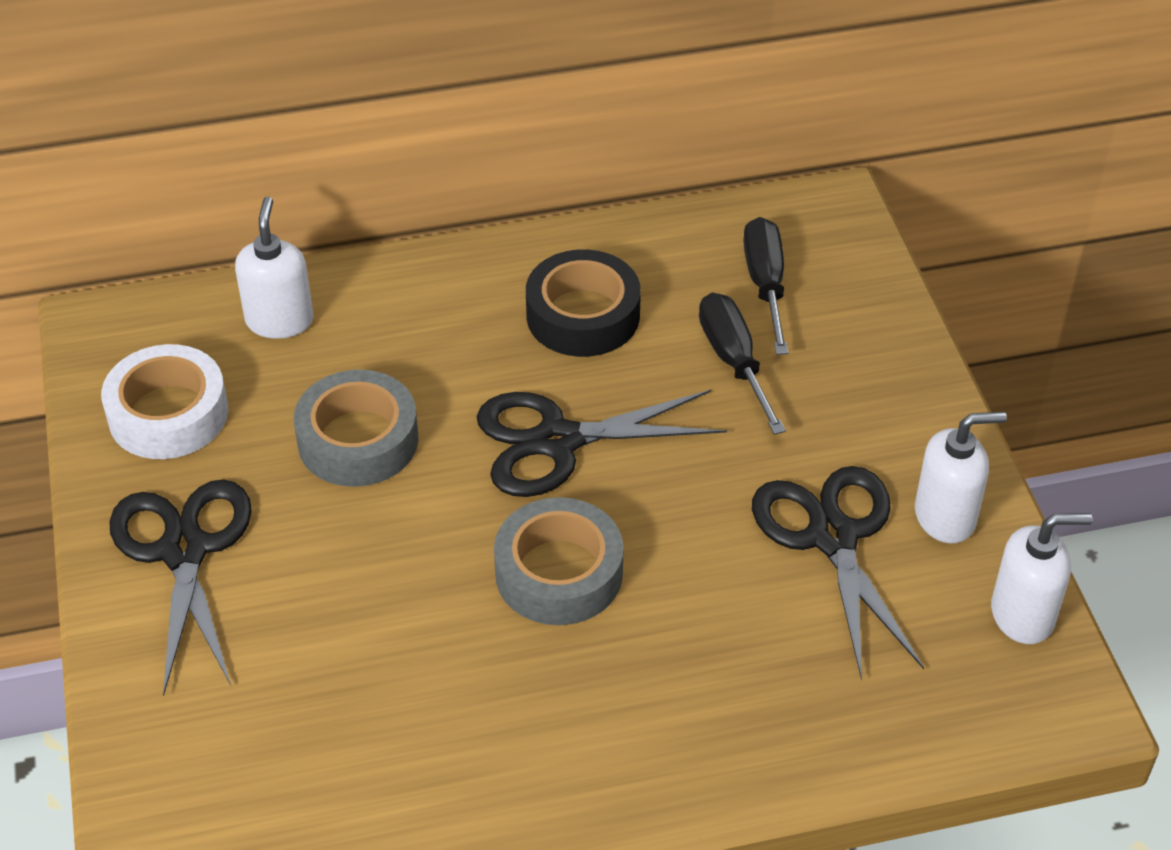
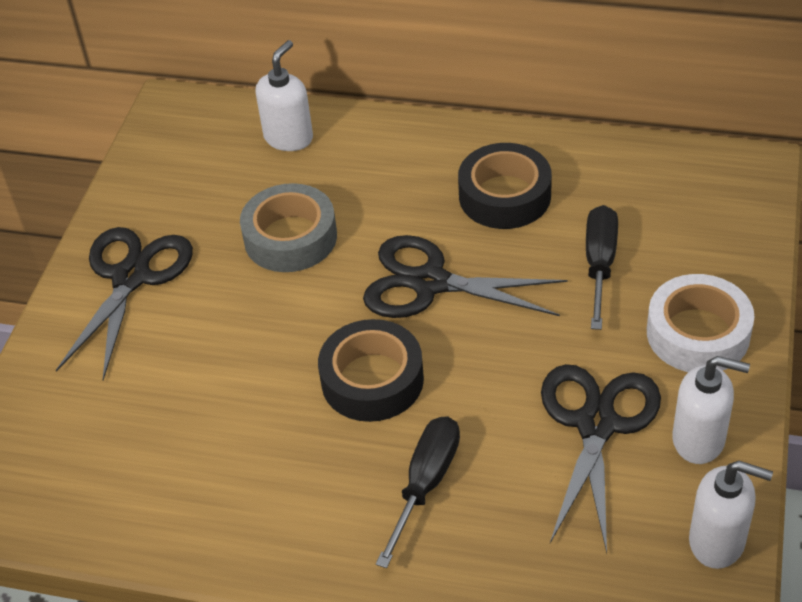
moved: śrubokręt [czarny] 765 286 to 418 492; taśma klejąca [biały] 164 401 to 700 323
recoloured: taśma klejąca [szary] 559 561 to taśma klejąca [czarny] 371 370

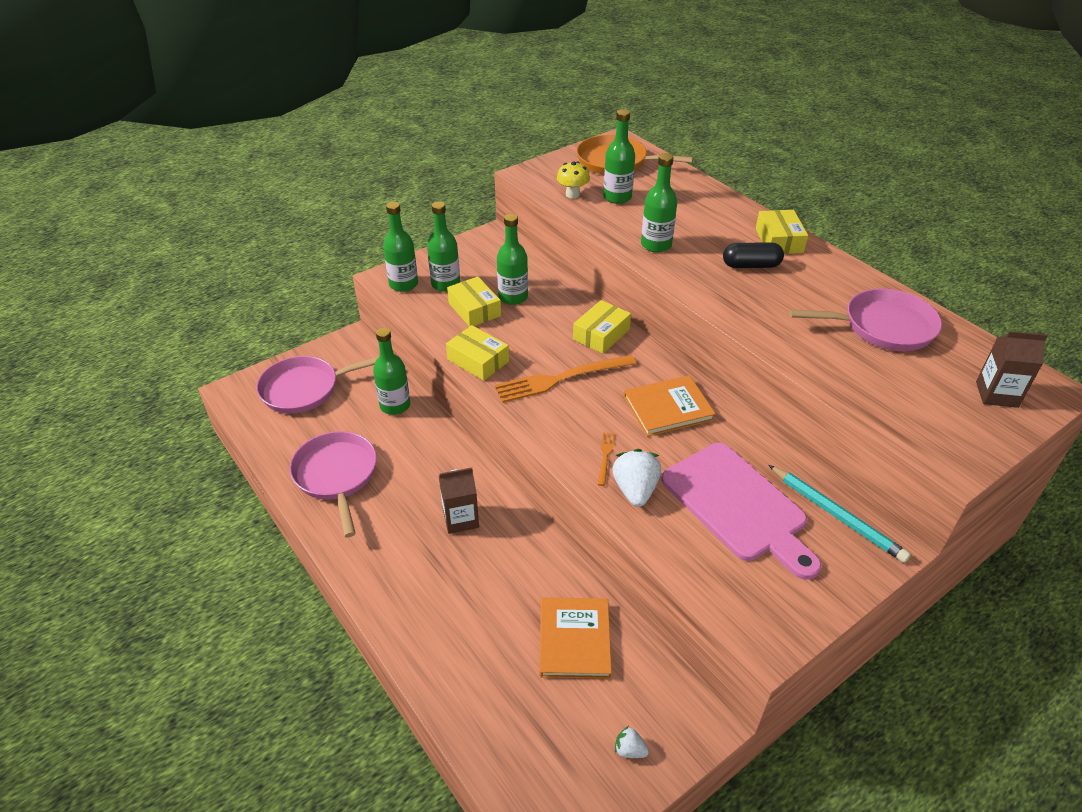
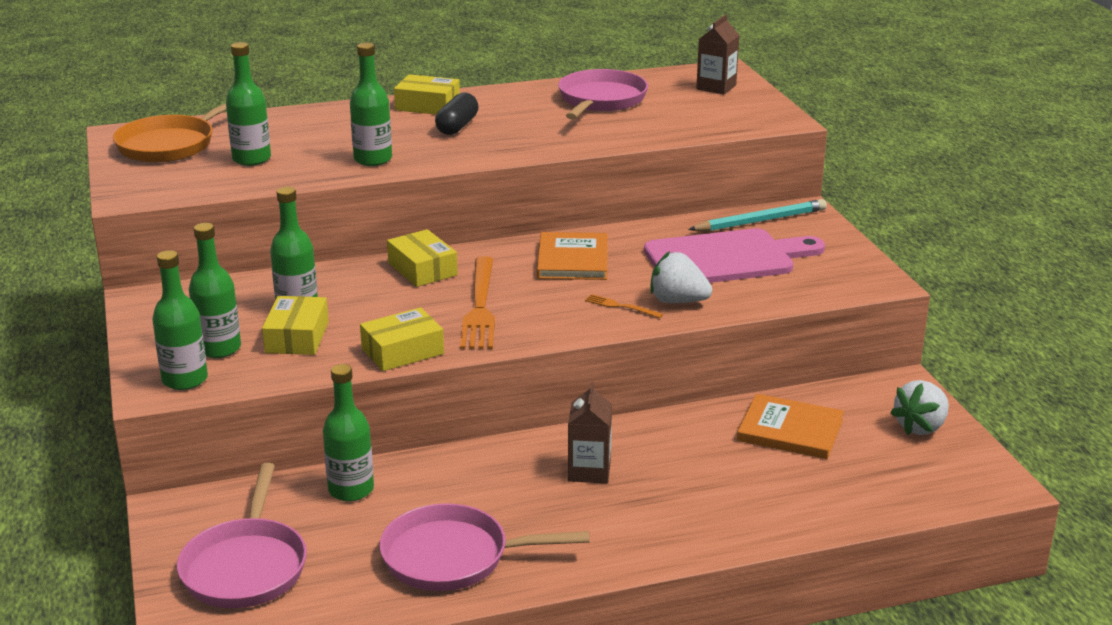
removed: grzyb [żółty] 573 179
turned: pudełko [żółty] 474 302 = 295 325 75 degrees counterclockwise
resized: truskawka [biały] 632 742 = 919 407 x1.93

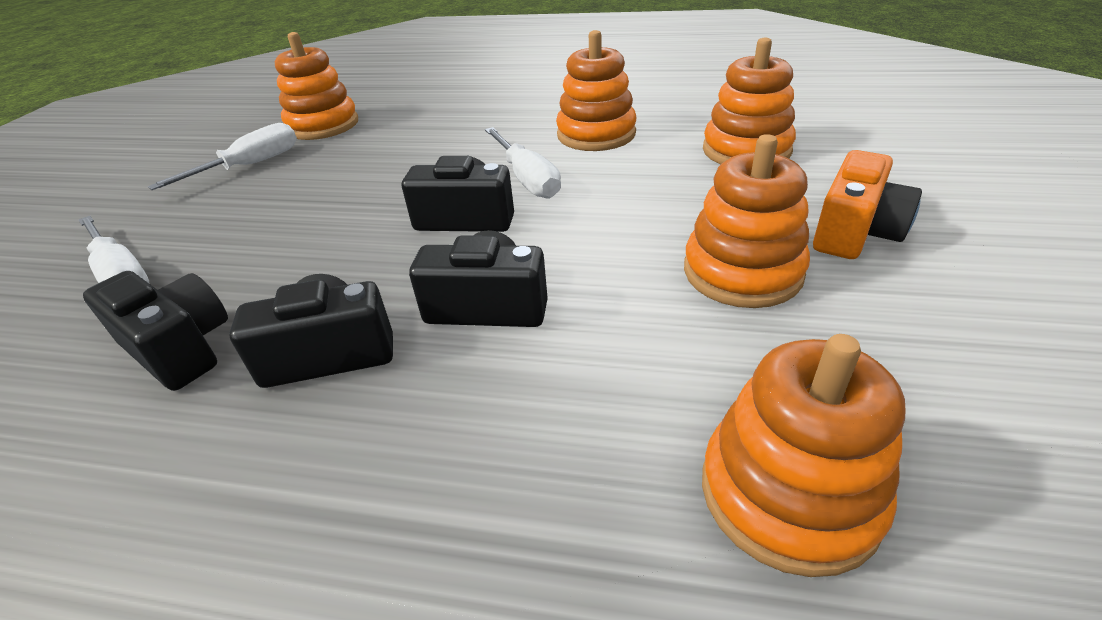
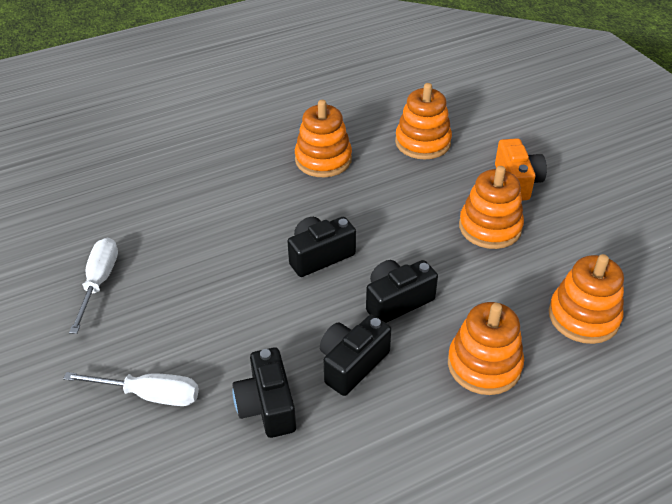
removed: śrubokręt [biały] 523 163
moved: zabawka nakładanka [pomarańczowy] 316 86 to 486 348
turned: aparat fotograficzny [czarny] 155 331 = 264 392 105 degrees counterclockwise

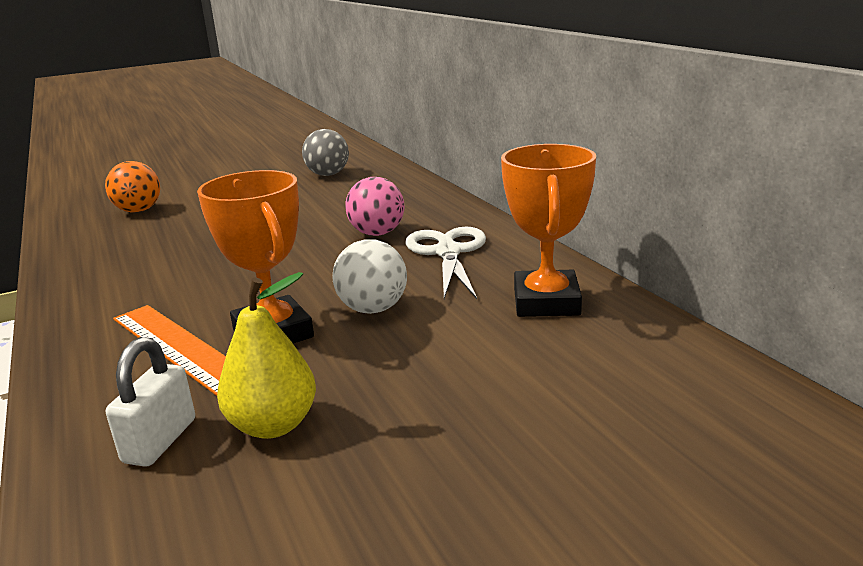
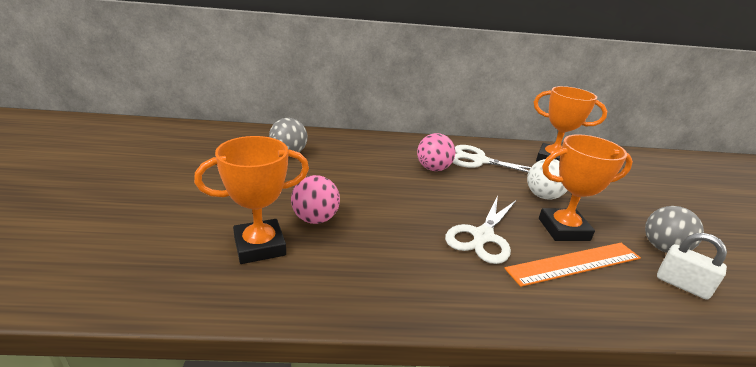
added: piłka [różowy] 315 199; nożyczki [biały] 480 229
replaced: piłka [pomarańczowy] 132 186 to puchar [pomarańczowy] 251 200; gruszka [żółty] 266 355 to piłka [szary] 674 229

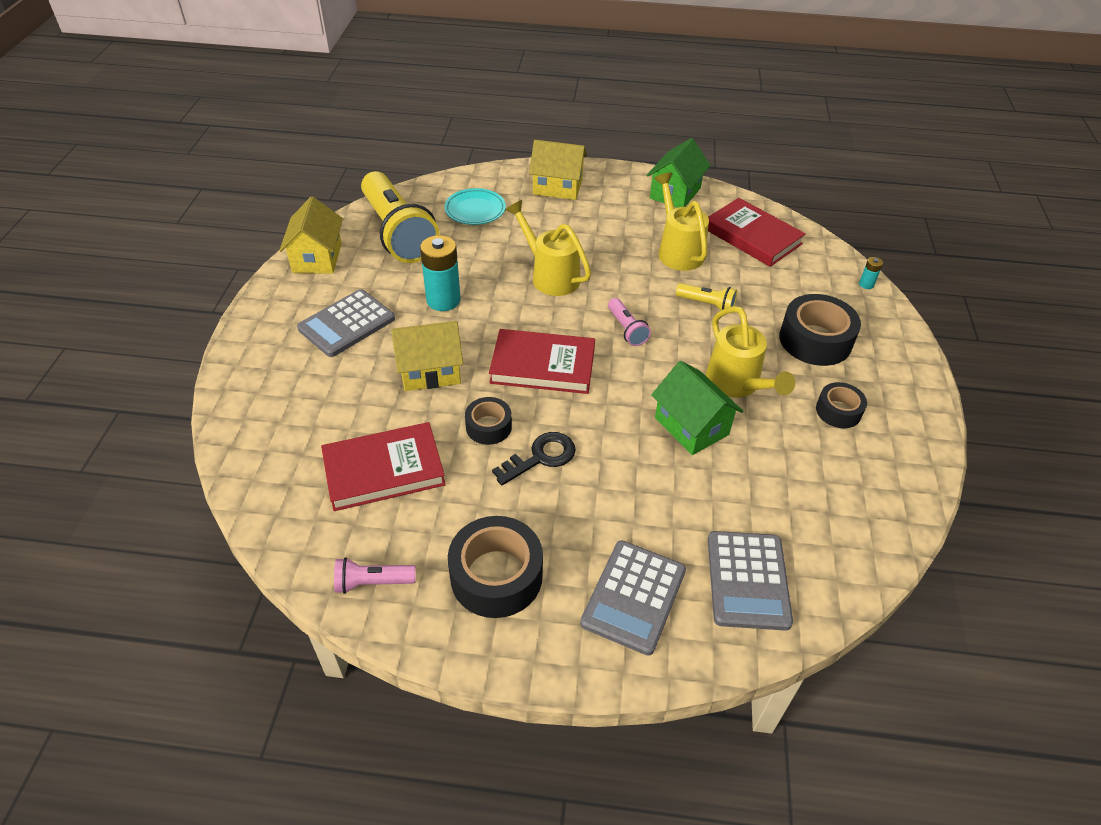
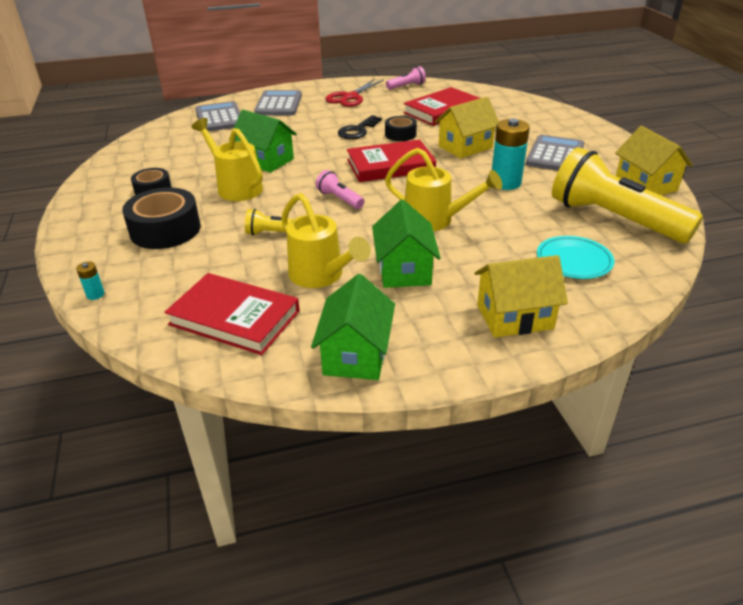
added: domek [zielony] 406 244
replaced: taśma klejąca [czarny] 495 567 to nożyczki [czerwony] 354 93

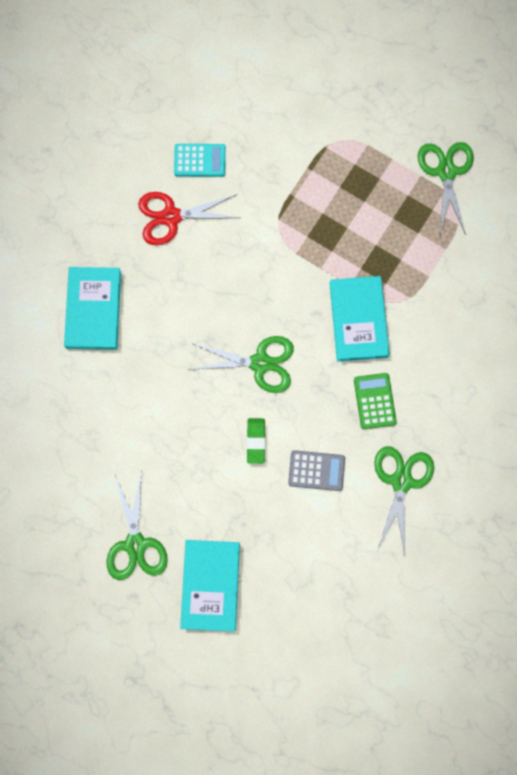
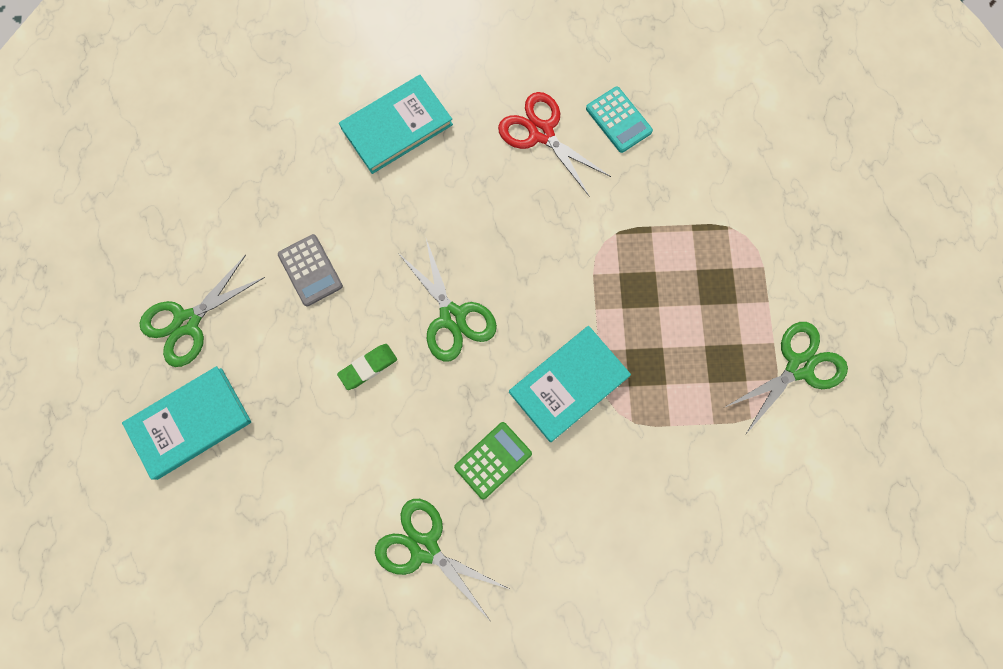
moved: kalkulator [szary] 316 470 to 310 270
turned: nożyczki [zielony] 404 500 = 443 559 120 degrees counterclockwise

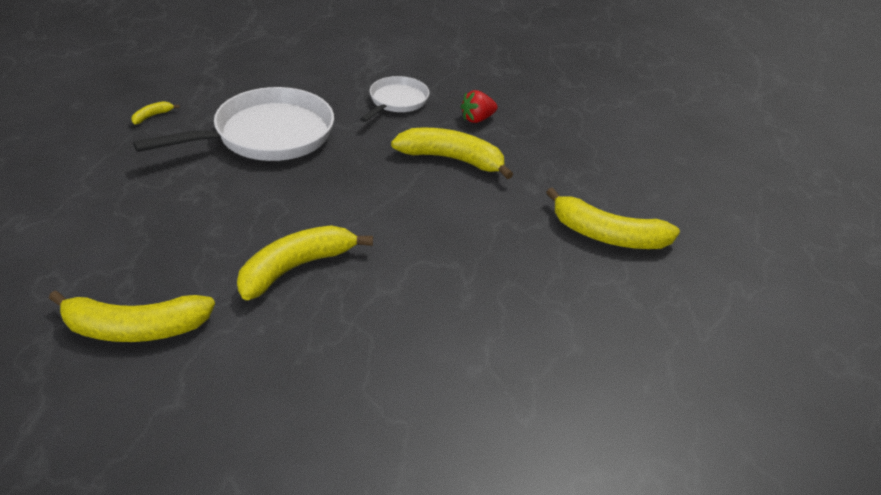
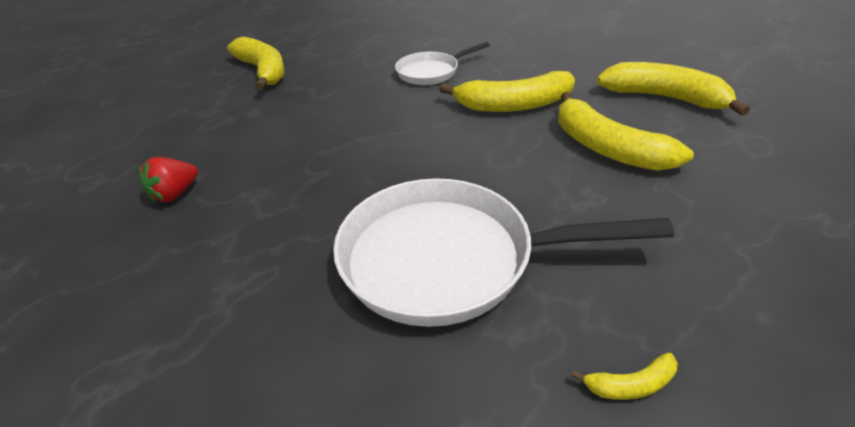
moved: patelnia [biały] 395 99 to 442 63; banan [żółty] 452 153 to 626 131
turned: truskawka [czerwony] 479 106 = 168 180 120 degrees clockwise

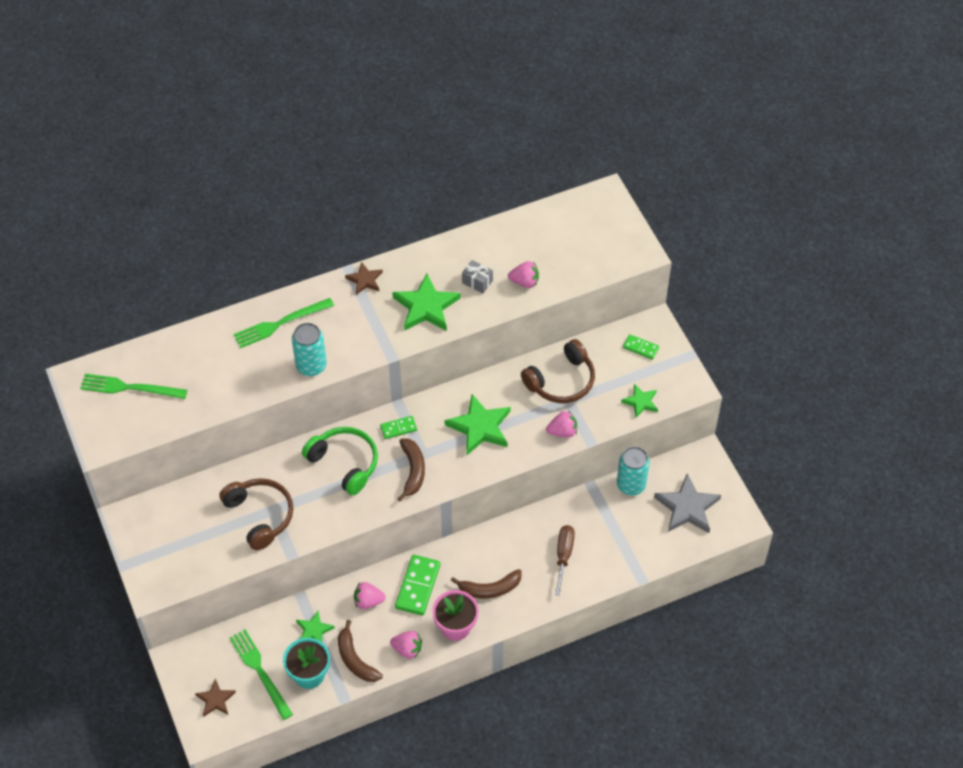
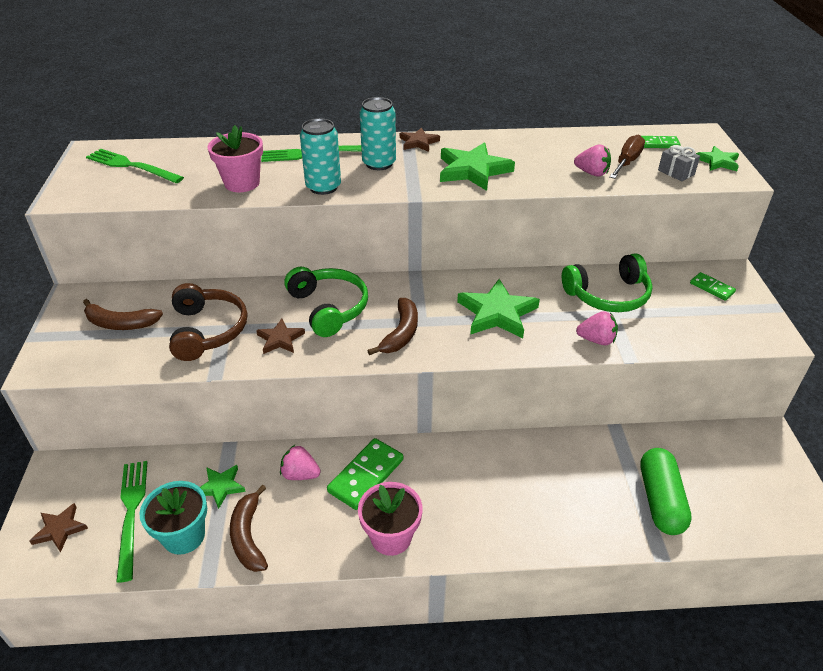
removed: gwiazda [szary] 687 503; truskawka [różowy] 406 645
added: doniczka [różowy] 235 158; gwiazda [brązowy] 280 336; kapsułka [zielony] 666 491
moved: prezent [szary] 477 276 to 679 163; gwiazda [zielony] 639 401 to 717 158; kostka domina [zielony] 398 427 to 661 142; puszka [turkusowy] 633 471 to 378 133; śrubokręt [brązowy] 565 560 to 627 157; banan [brązowy] 486 583 to 123 314
recoloured: słuchawki [brązowy] 558 371 to słuchawki [zielony] 607 282

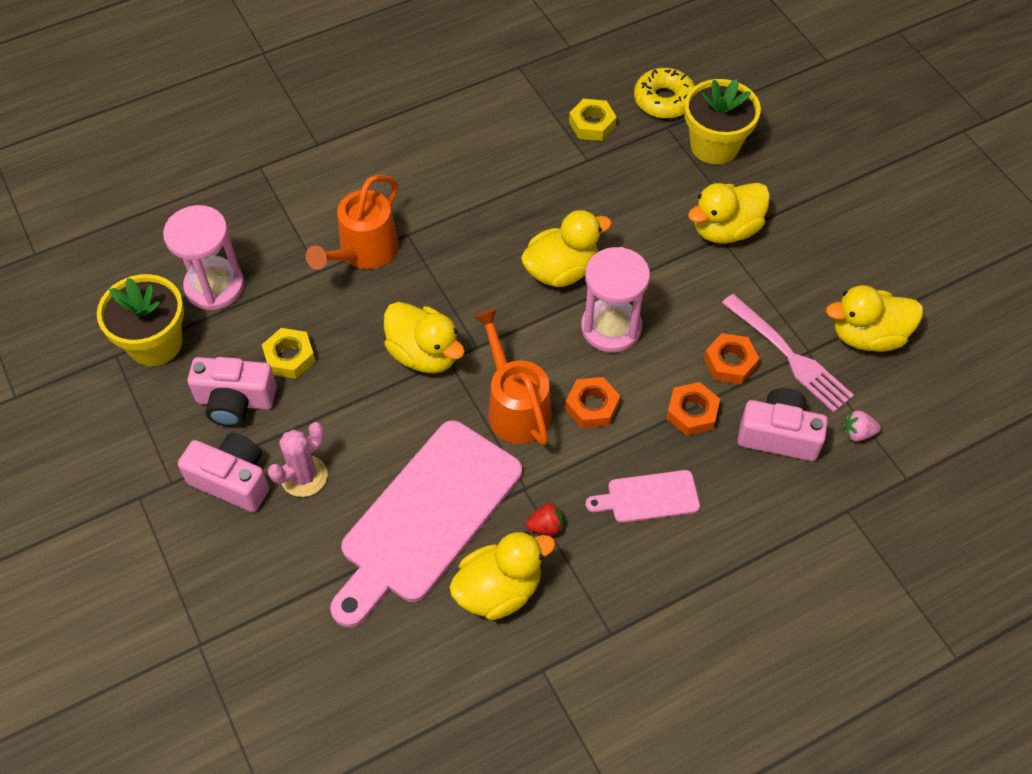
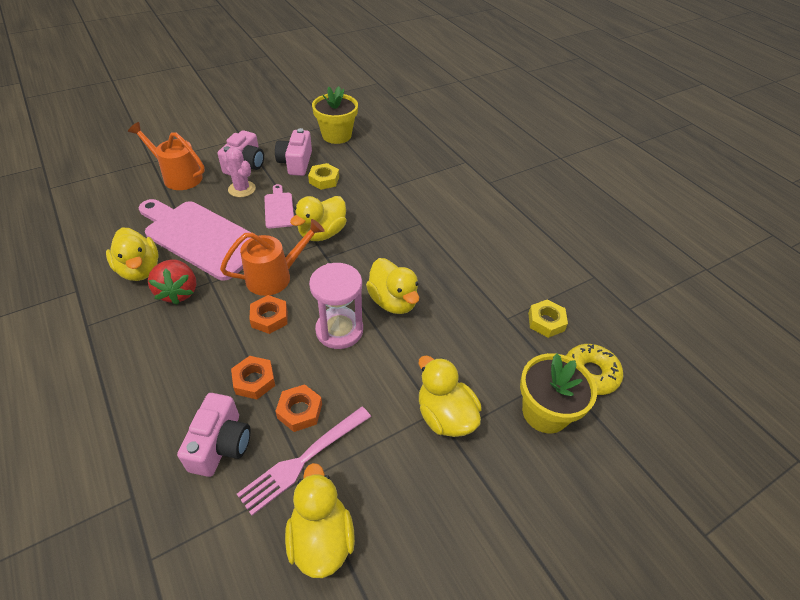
removed: klepsydra [różowy] 203 257; truskawka [różowy] 862 425
moved: konewka [pomarańczowy] 352 222 to 166 156; deska do krojenia [różowy] 643 496 to 279 206
resized: truskawka [czerwony] 544 518 = 172 282 x1.98

